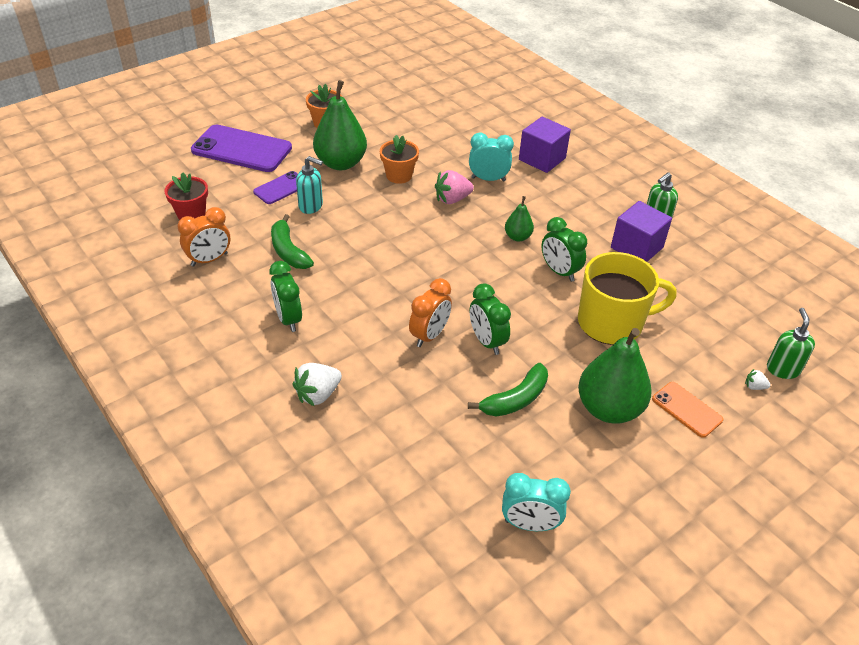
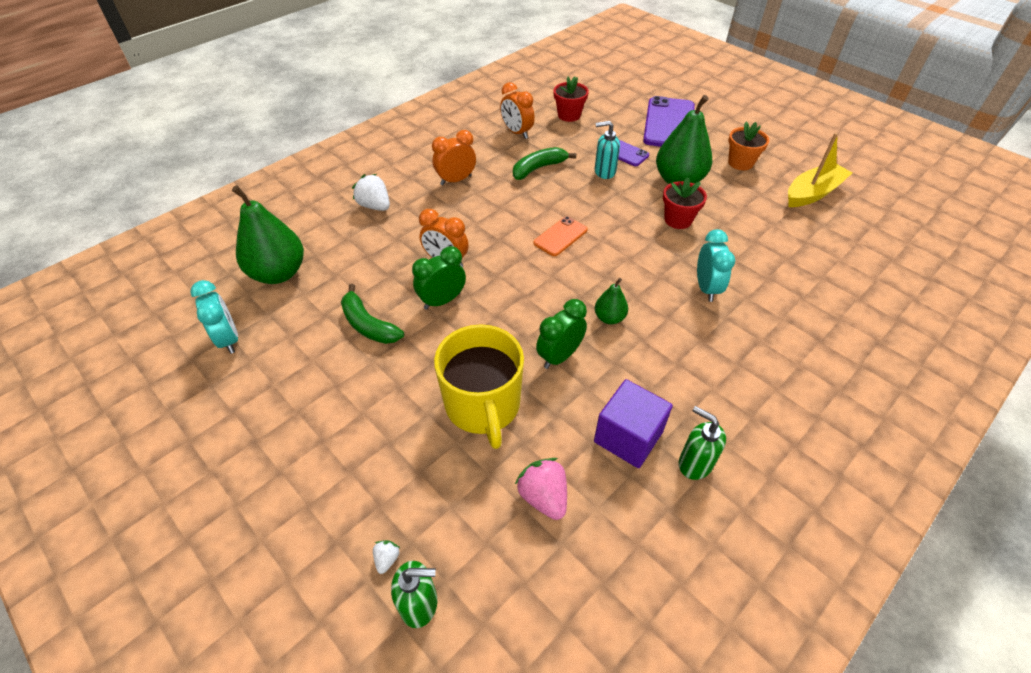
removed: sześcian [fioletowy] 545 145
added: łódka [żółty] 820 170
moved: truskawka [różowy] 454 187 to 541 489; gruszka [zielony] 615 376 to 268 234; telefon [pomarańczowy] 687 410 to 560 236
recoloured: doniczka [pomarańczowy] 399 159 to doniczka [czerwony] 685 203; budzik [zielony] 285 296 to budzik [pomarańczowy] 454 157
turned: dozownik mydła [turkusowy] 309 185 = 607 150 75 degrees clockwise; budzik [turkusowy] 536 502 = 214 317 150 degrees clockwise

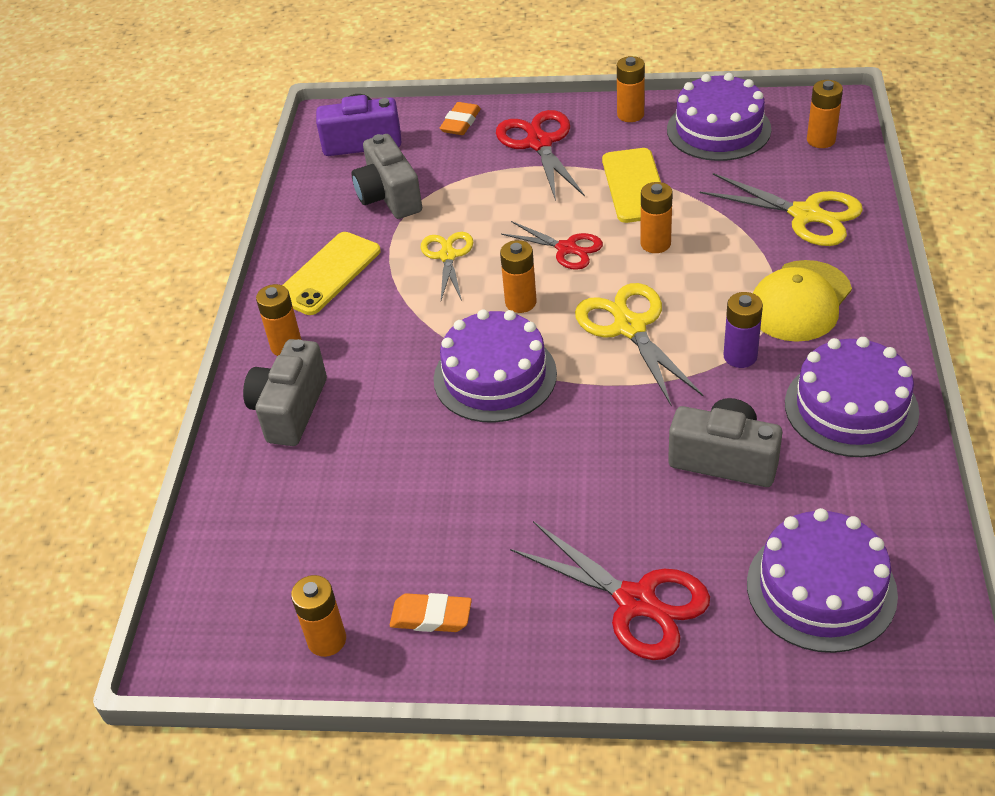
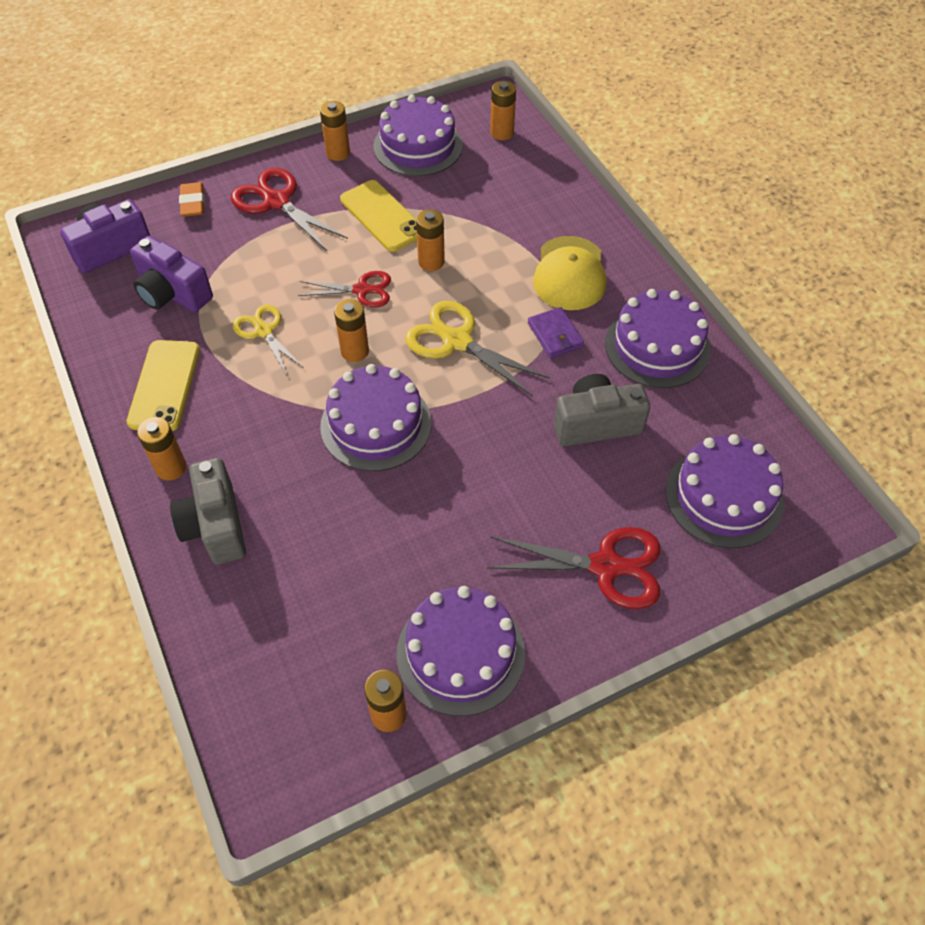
removed: nożyczki [żółty] 781 209
replaced: bateria [fioletowy] 743 330 to portfel [fioletowy] 556 332; gumka do mazania [pomarańczowy] 431 612 to tort [fioletowy] 460 651
recoloured: aparat fotograficzny [szary] 387 176 to aparat fotograficzny [fioletowy] 171 274

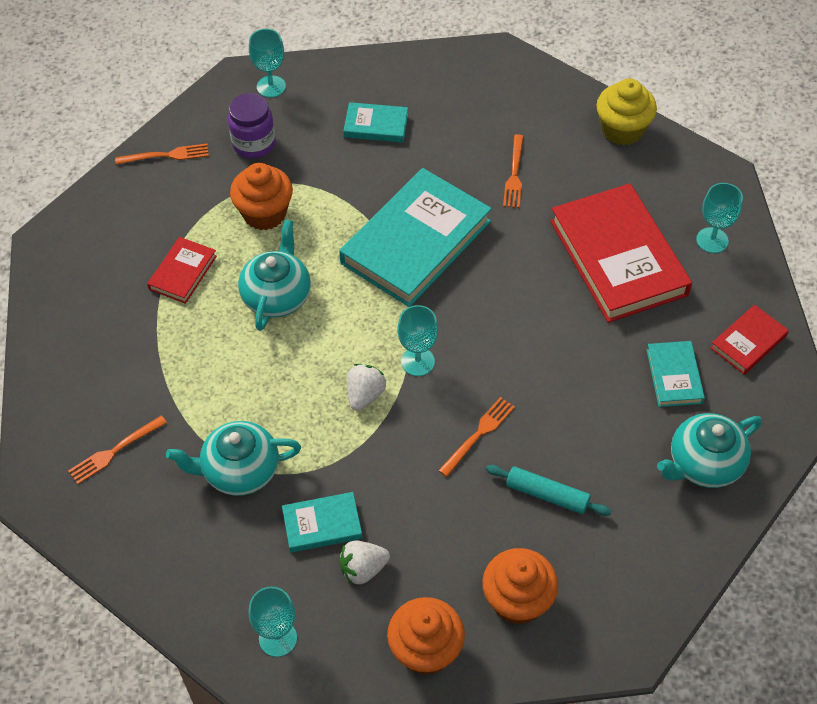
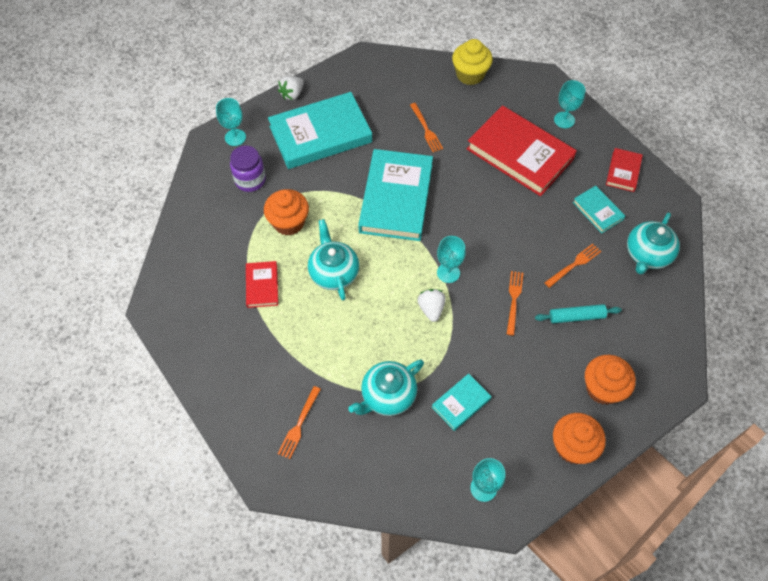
moved: widelec [pomarańczowy] 162 154 to 572 266; truskawka [biały] 364 563 to 291 88
resized: książka [turkusowy] 375 122 = 320 130 x2.11

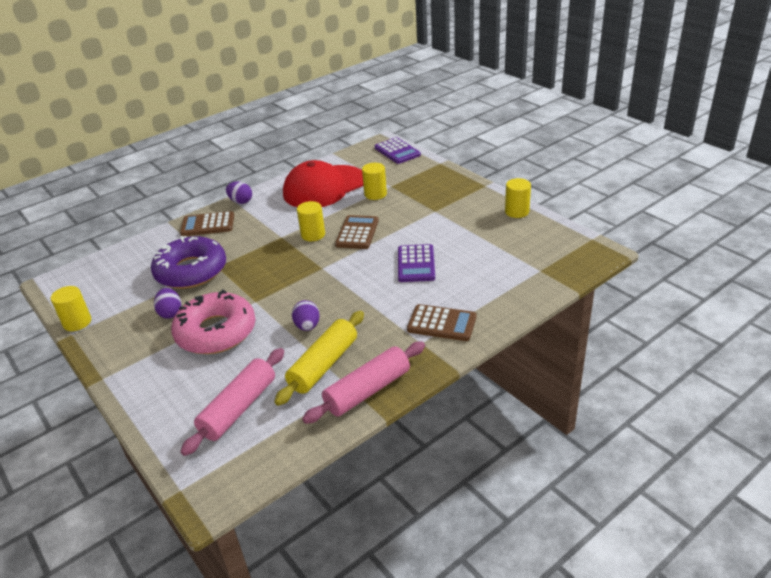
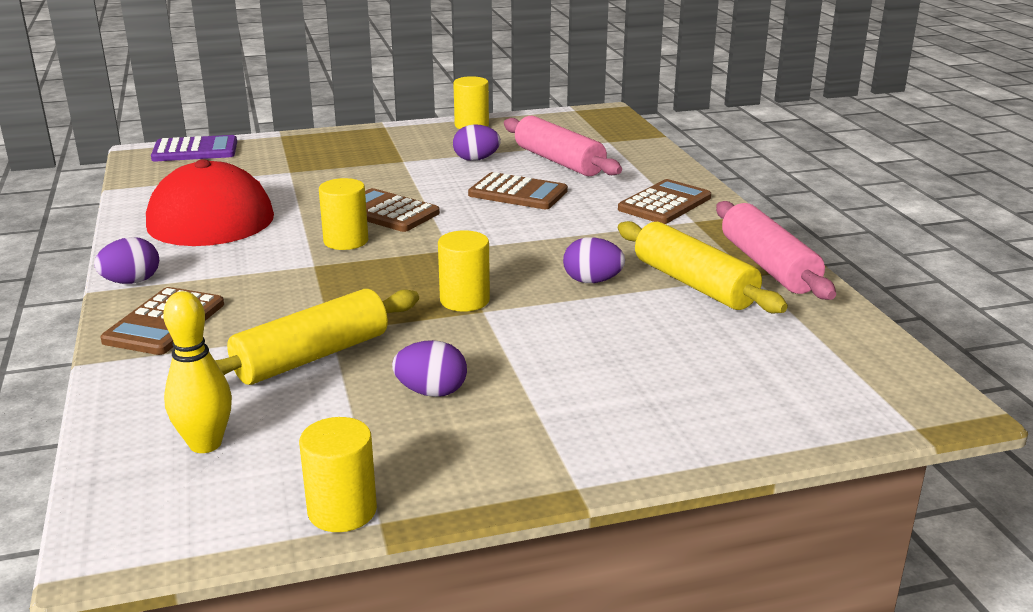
removed: donut [różowy] 213 322
added: jajko [fioletowy] 477 142; kręgiel [żółty] 197 372
moved: walec [żółty] 374 181 to 464 271; wałek do ciasta [różowy] 232 402 to 563 146
replaced: donut [fioletowy] 188 262 to wałek do ciasta [żółty] 317 337
recoloured: kalkulator [fioletowy] 416 263 to kalkulator [brązowy] 518 190

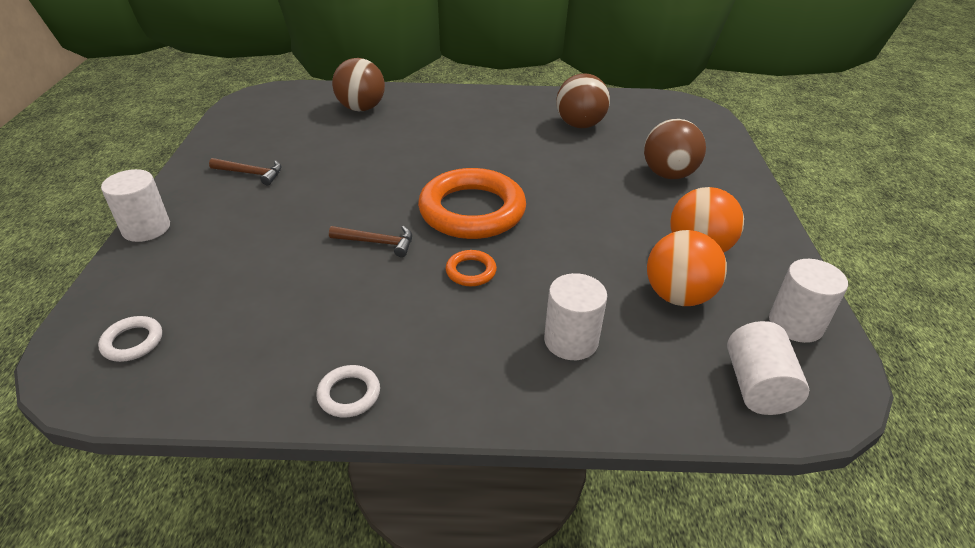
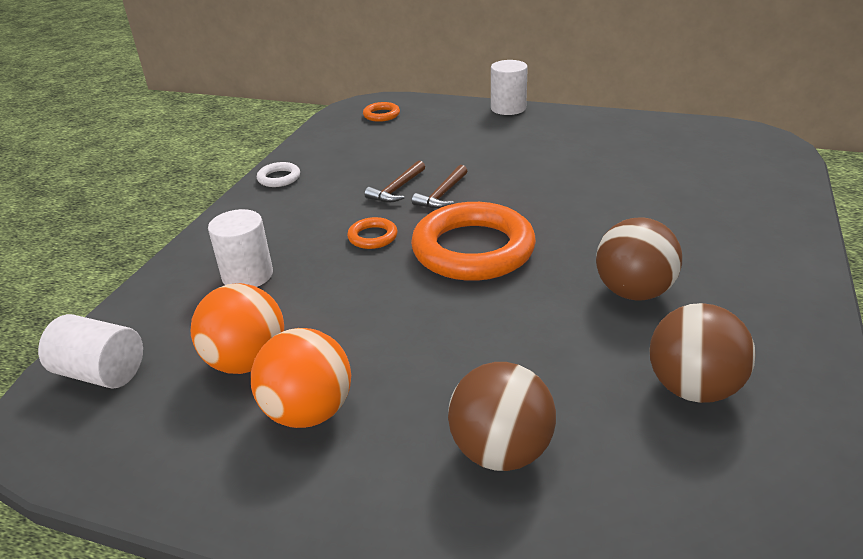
removed: walec [biały] 808 301
moved: piłka [brązowy] 358 84 to 639 259; młotek [brązowy] 245 171 to 395 181
recoloured: pierścień [biały] 130 339 to pierścień [pomarańczowy] 381 112

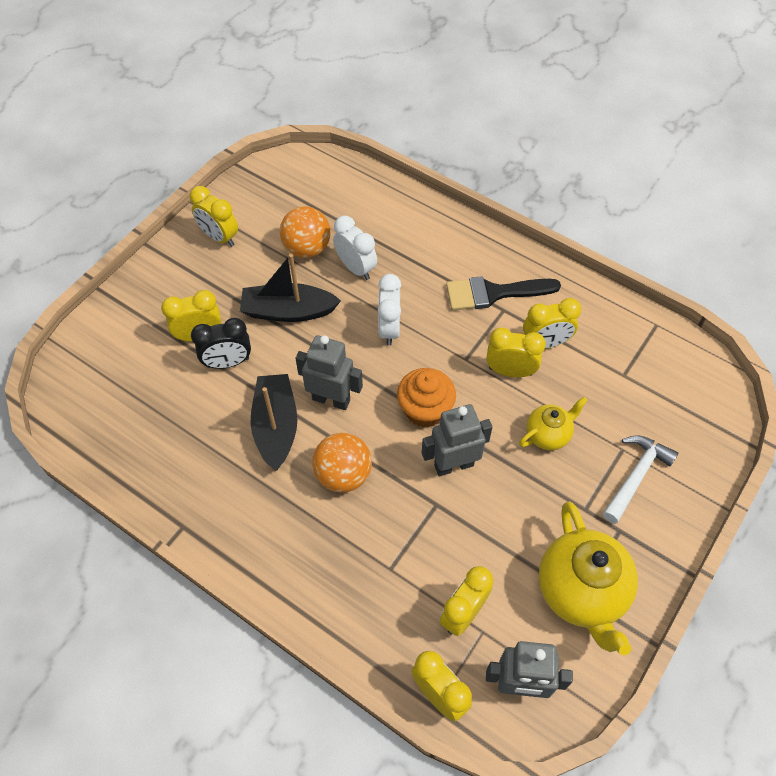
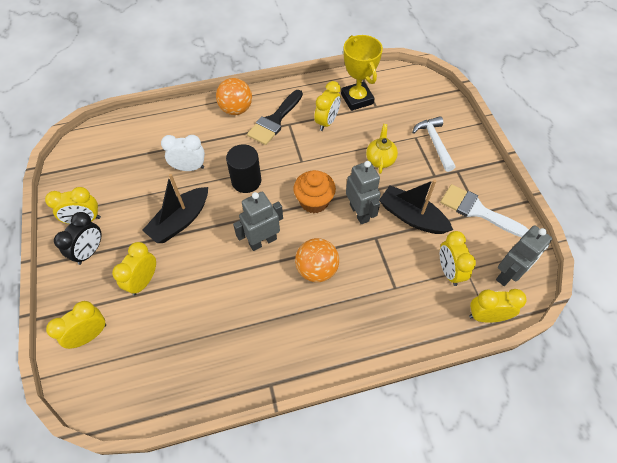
added: puchar [żółty] 362 73
moved: piłka [pomarańczowy] 305 232 to 234 96; budzik [czarny] 221 343 to 77 238; budzik [żółty] 516 352 to 76 325; łódka [czarny] 273 422 to 416 206
replaced: budzik [biały] 389 310 to walec [czarny] 243 168; imbryk [żółty] 588 578 to pędzel [biały] 484 210
turned: robot [szary] 457 440 = 363 192 135 degrees clockwise

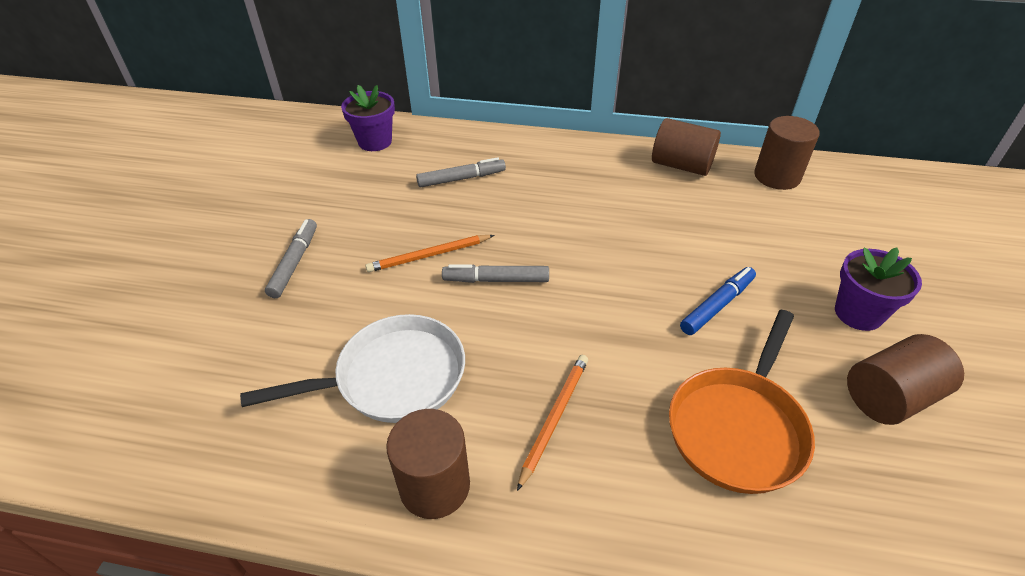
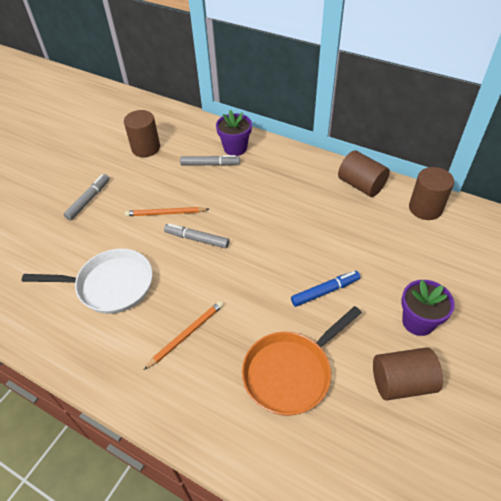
moved: doniczka [fioletowy] 368 118 to 234 133; walec [brązowy] 428 464 to 142 133

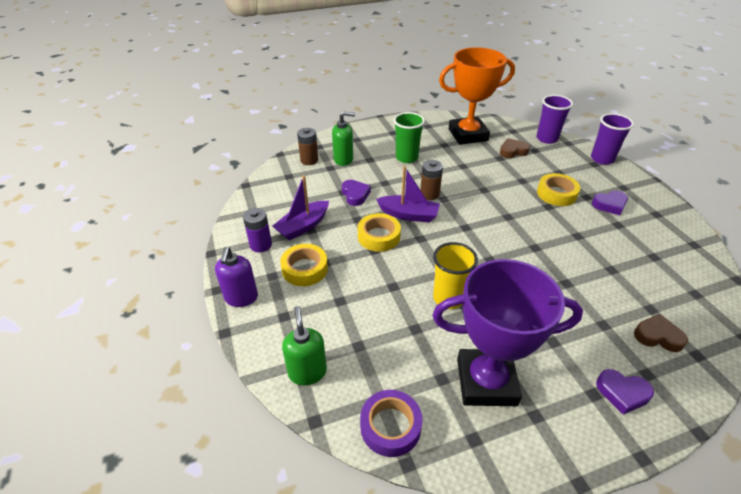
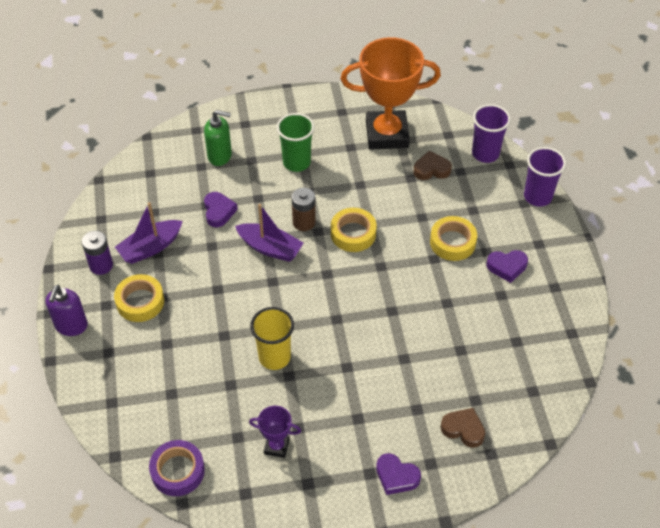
removed: bateria [brązowy] 307 146; dozownik mydła [zielony] 304 345
moved: taśma klejąca [żółty] 379 232 to 354 230
resized: puchar [fioletowy] 508 332 = 275 432 x0.44

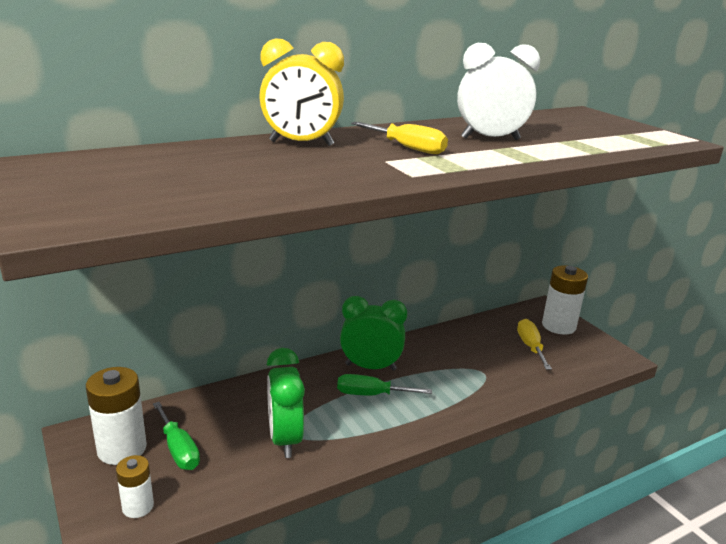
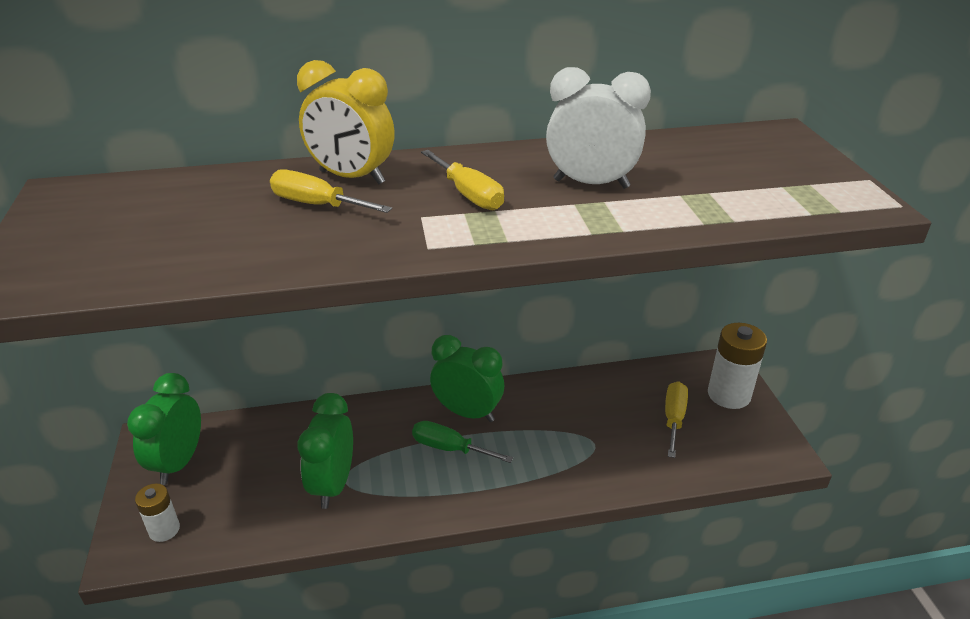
removed: śrubokręt [zielony] 176 436
added: śrubokręt [żółty] 331 191
replaced: bateria [biały] 116 416 to budzik [zielony] 164 429

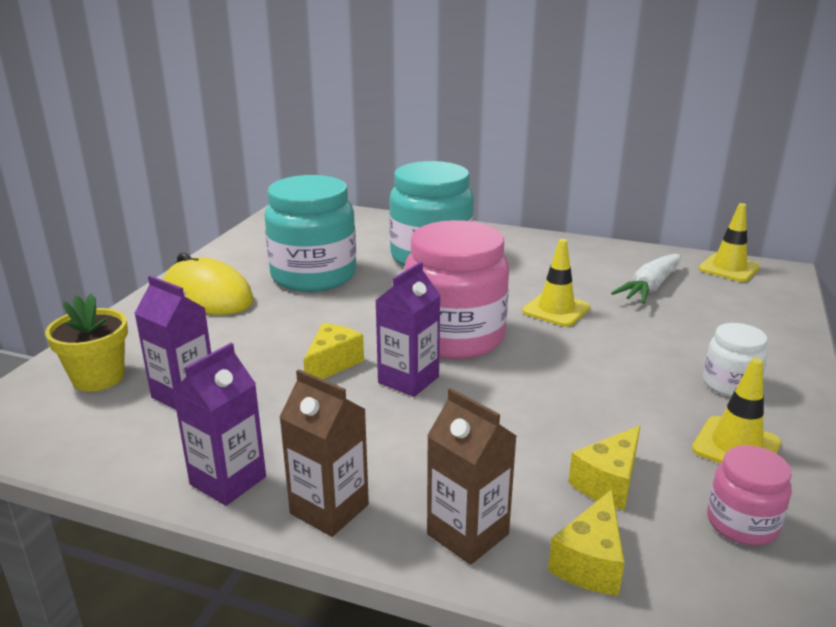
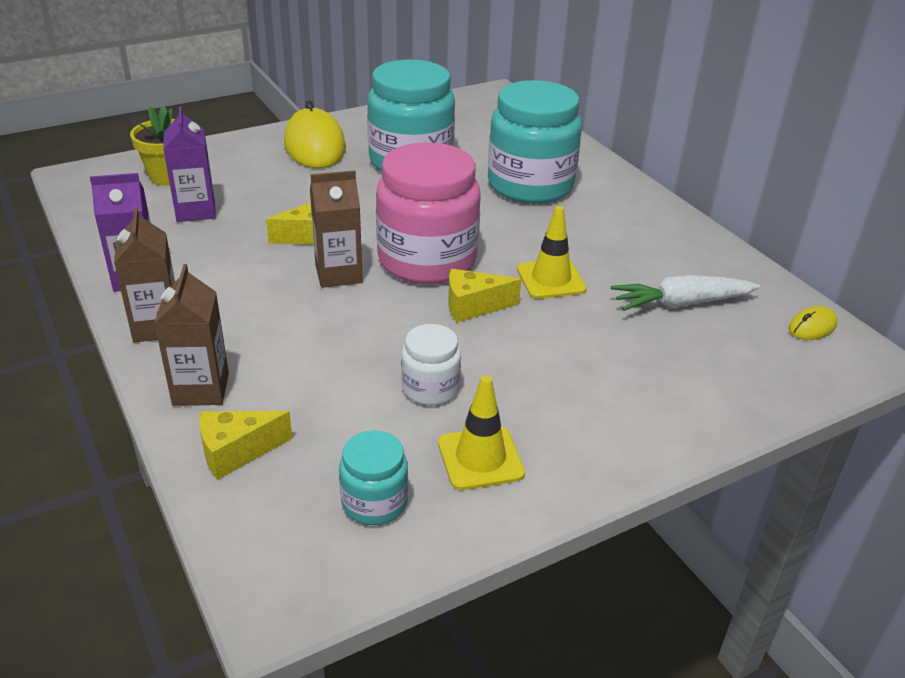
moved: słoik [biały] 735 360 to 431 364; ser [żółty] 604 468 to 484 295
replaced: pachołek [żółty] 729 242 to myszka [żółty] 813 323
recoloured: karton mleka [fioletowy] 408 329 to karton mleka [brązowy] 336 229; słoik [różowy] 749 495 to słoik [turkusowy] 373 477

